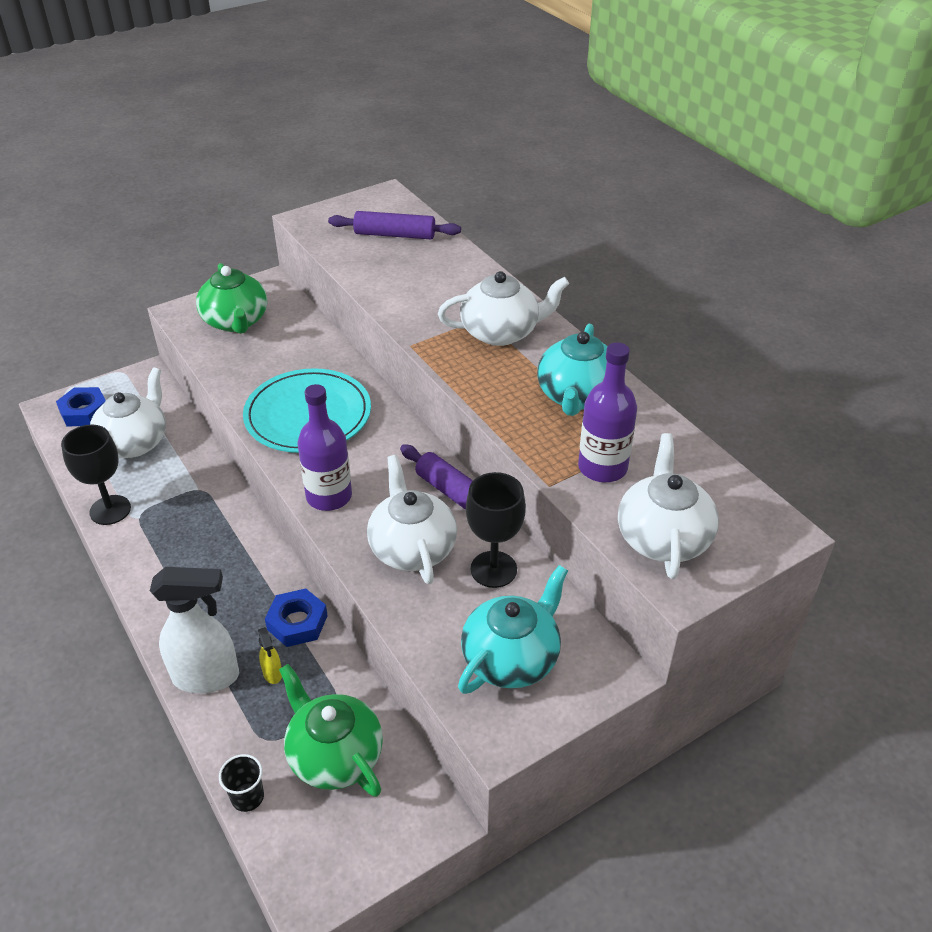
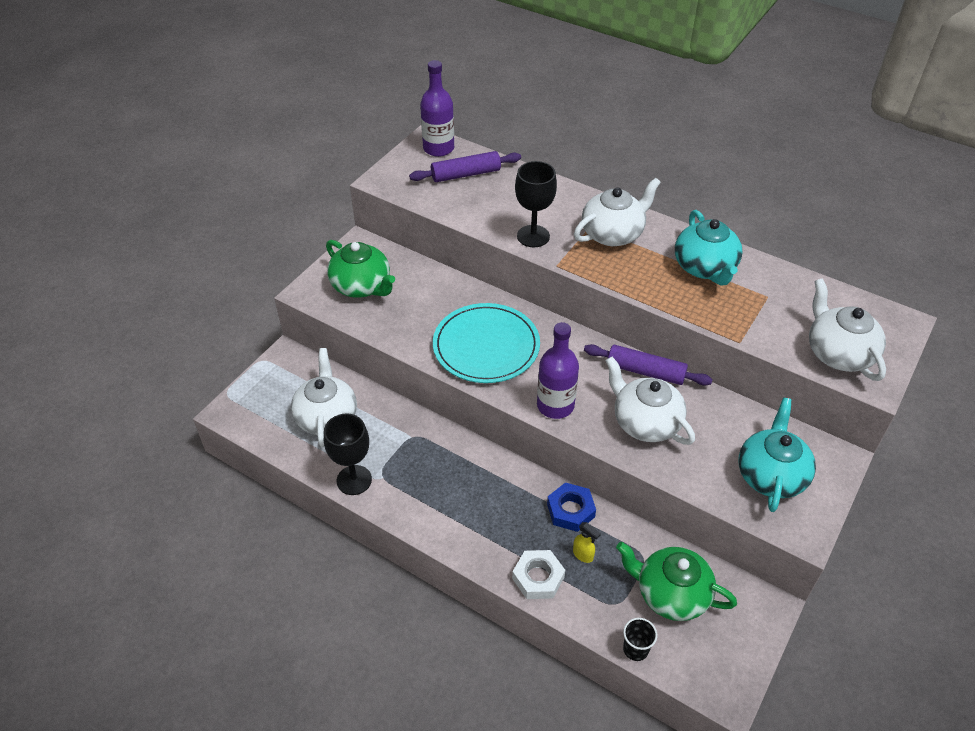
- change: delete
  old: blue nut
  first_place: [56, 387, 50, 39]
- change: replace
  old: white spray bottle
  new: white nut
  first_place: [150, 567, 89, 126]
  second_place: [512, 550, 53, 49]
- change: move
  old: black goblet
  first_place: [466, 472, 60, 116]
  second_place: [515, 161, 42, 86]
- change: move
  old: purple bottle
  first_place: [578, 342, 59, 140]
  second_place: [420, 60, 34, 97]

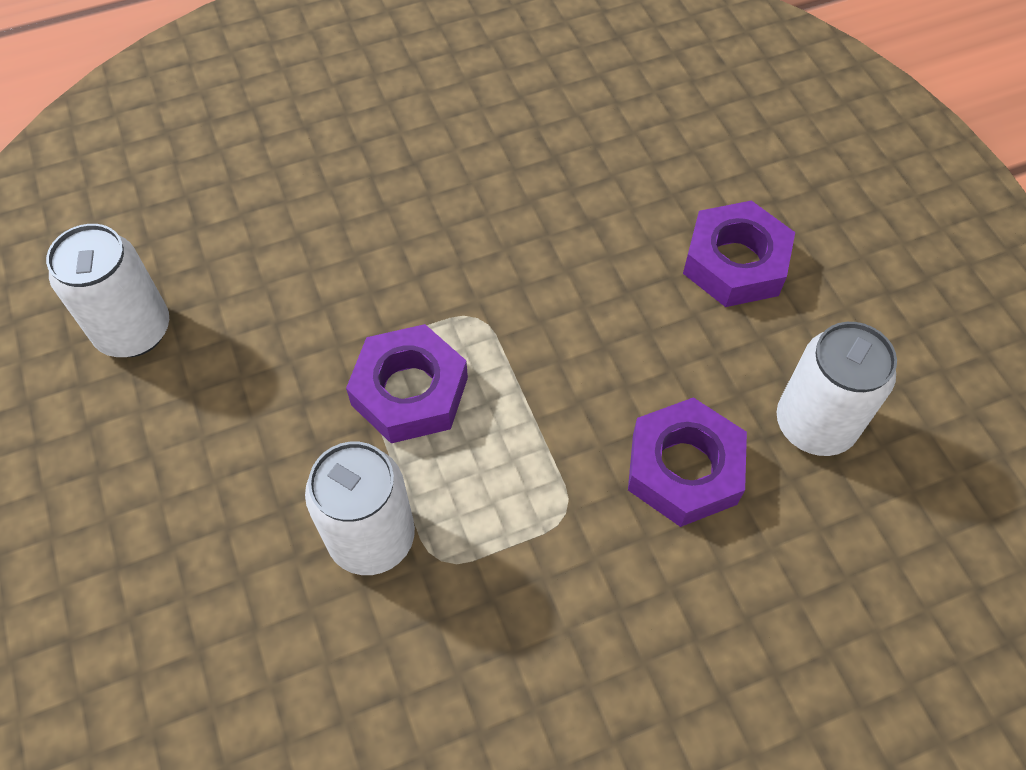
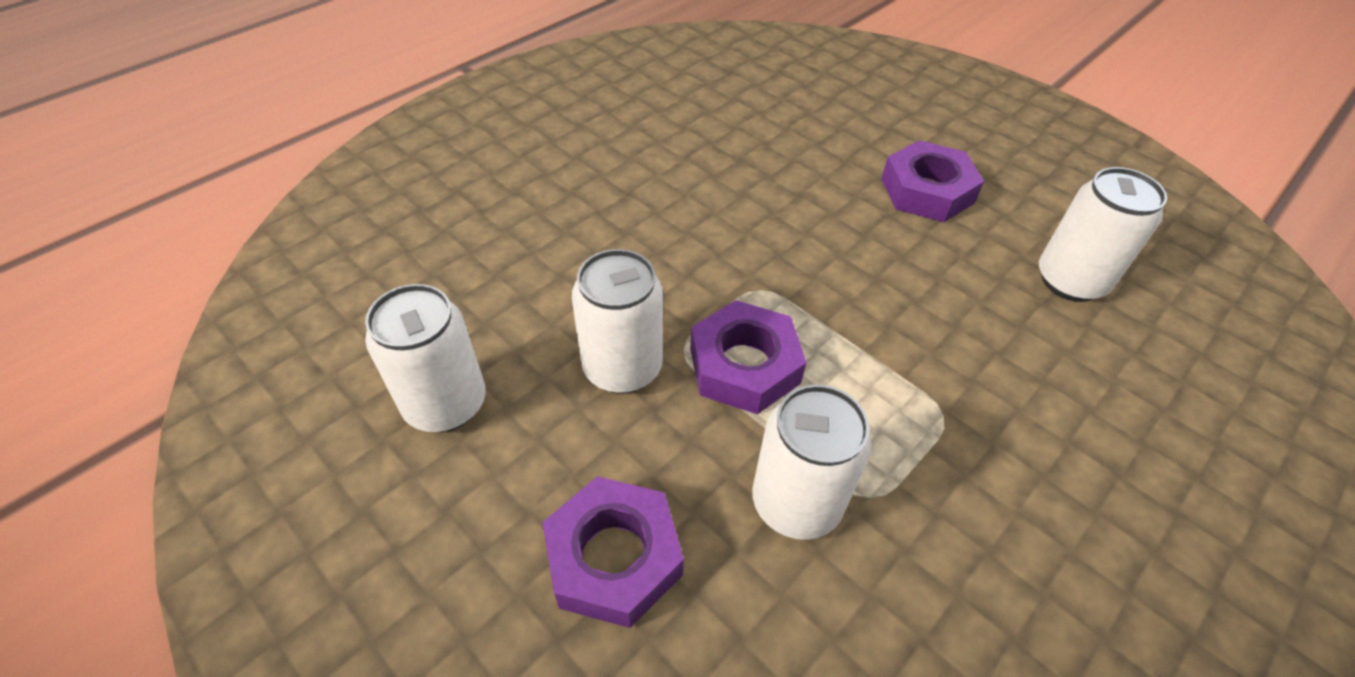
- change: move
  old: purple nut
  first_place: [628, 397, 119, 130]
  second_place: [542, 476, 142, 152]
- change: insert
  new: white can
  second_place: [572, 249, 91, 145]

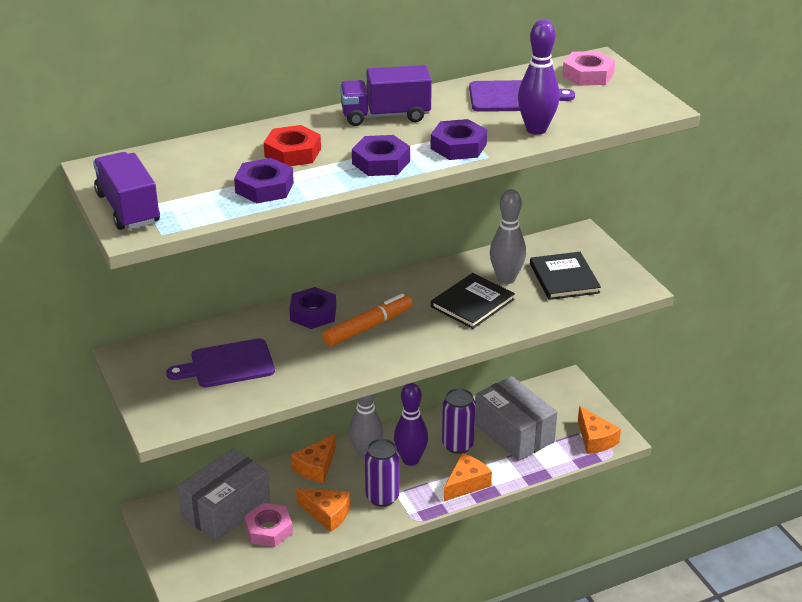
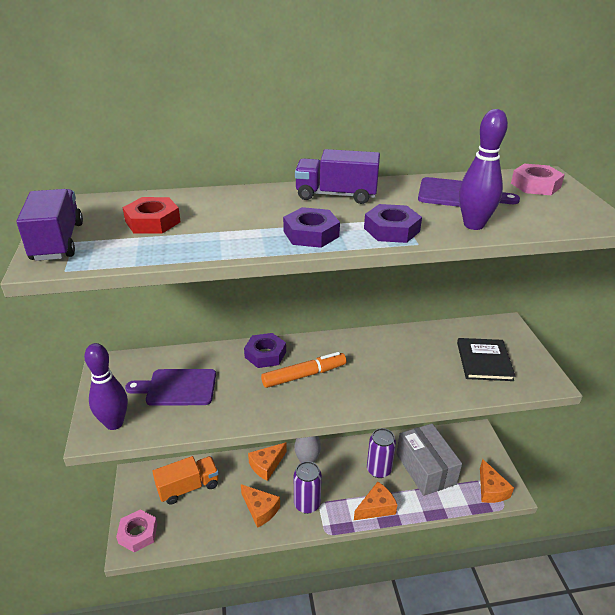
- change: replace
  old: grey box
  new: orange truck
  first_place: [178, 448, 92, 93]
  second_place: [152, 456, 67, 49]
- change: delete
  old: purple nut
  first_place: [234, 158, 60, 45]
- change: move
  old: pink nut
  first_place: [244, 503, 49, 44]
  second_place: [116, 510, 41, 43]
- change: move
  old: red nut
  first_place: [264, 125, 57, 41]
  second_place: [123, 197, 58, 37]
- change: move
  old: purple bowling pin
  first_place: [394, 383, 34, 83]
  second_place: [84, 343, 44, 87]
- change: delete
  old: black book
  first_place: [431, 273, 84, 56]
- change: delete
  old: grey bowling pin
  first_place: [490, 189, 36, 95]

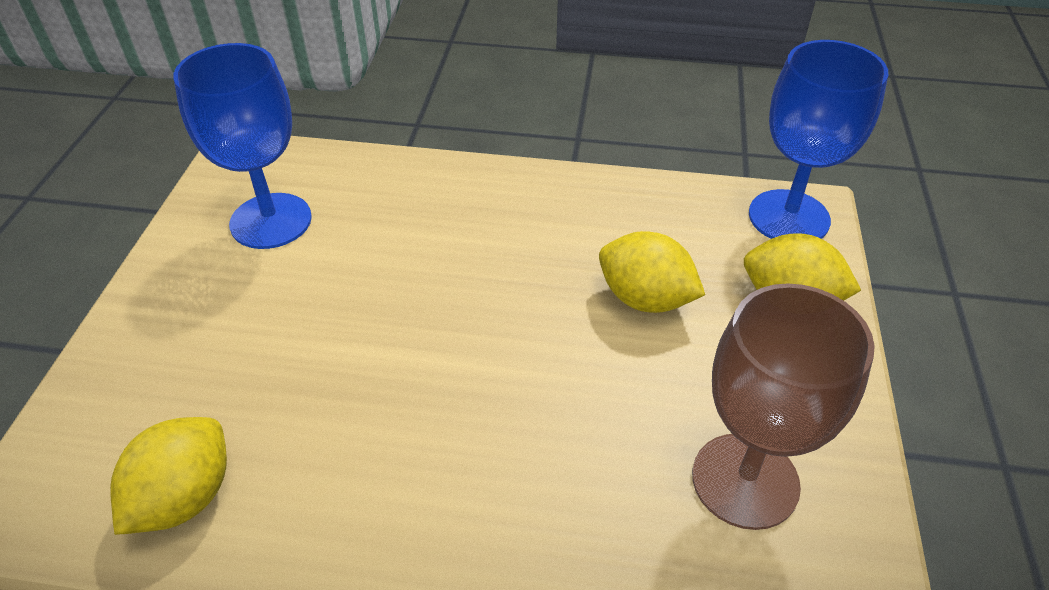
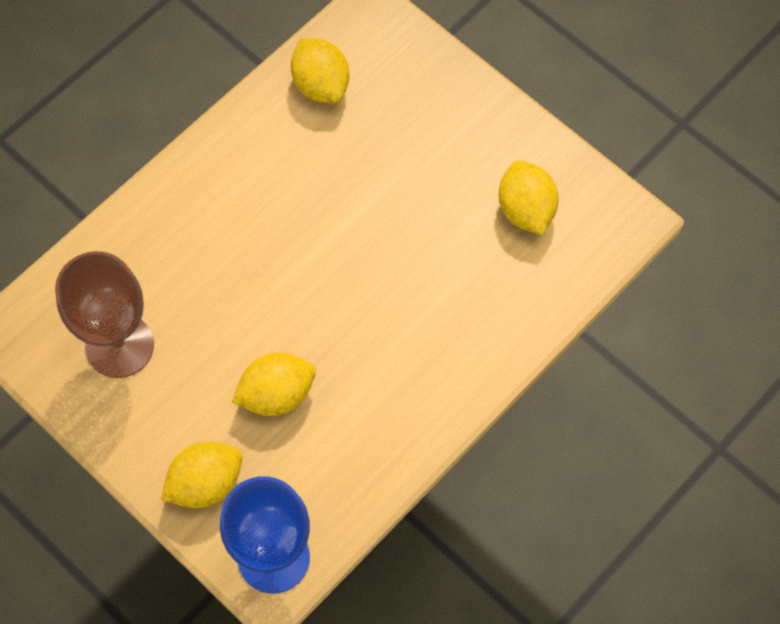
- change: replace
  old: blue goblet
  new: yellow lemon
  first_place: [173, 43, 139, 206]
  second_place: [499, 160, 60, 75]

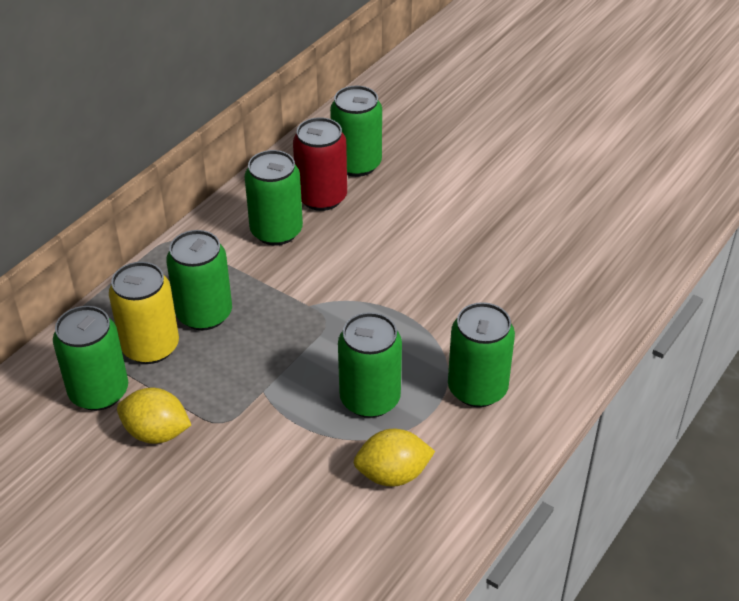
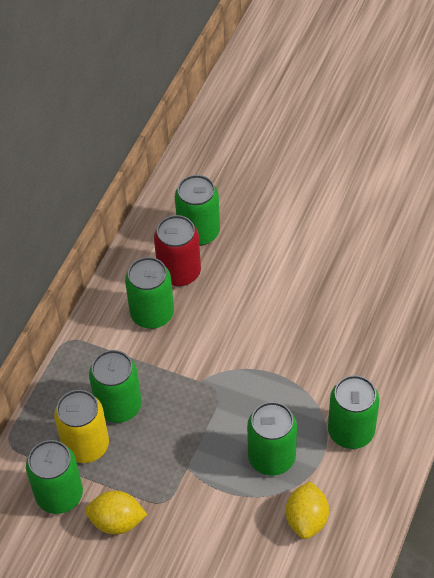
- change: rotate
  old: yellow lemon
  first_place: [354, 429, 81, 58]
  second_place: [286, 481, 43, 58]
  degrees: -60

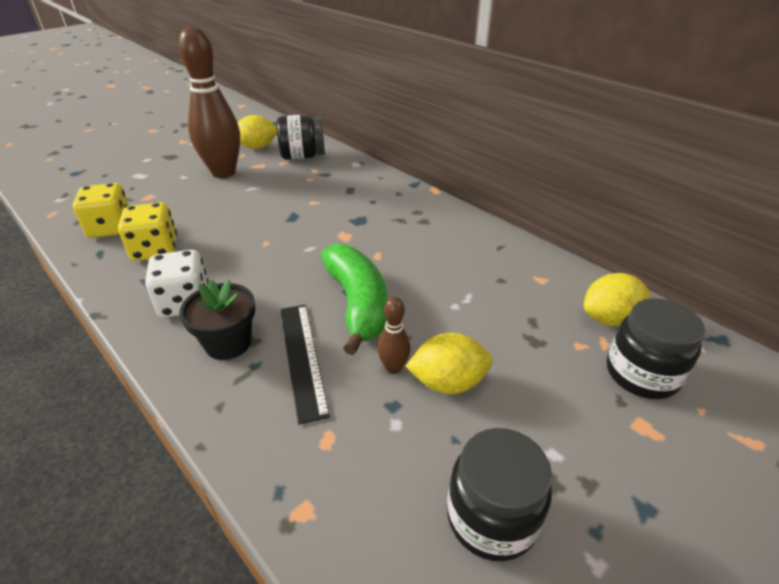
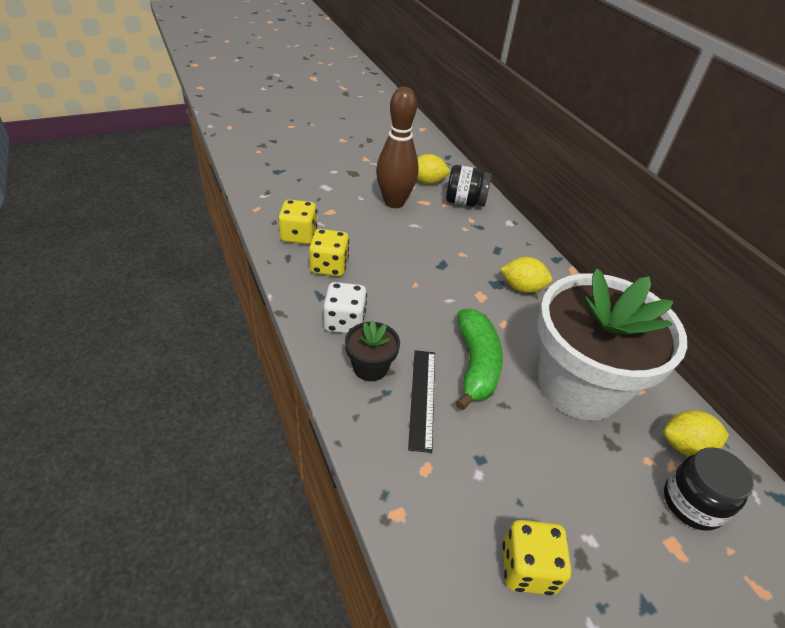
- change: delete
  old: brown bowling pin
  first_place: [377, 297, 33, 77]
- change: move
  old: yellow lemon
  first_place: [405, 333, 88, 61]
  second_place: [500, 257, 52, 36]
- change: replace
  old: black jar
  new: yellow dice
  first_place: [447, 428, 105, 133]
  second_place: [502, 520, 69, 75]
- change: insert
  new: white flower pot
  second_place: [537, 268, 150, 153]

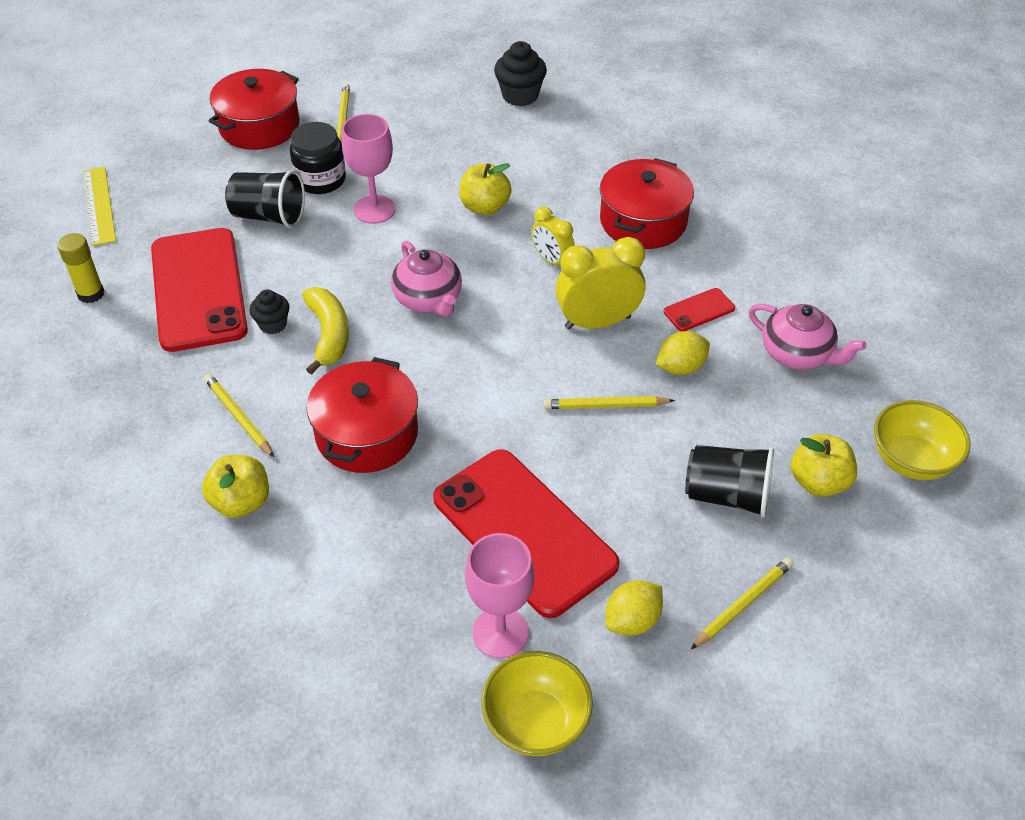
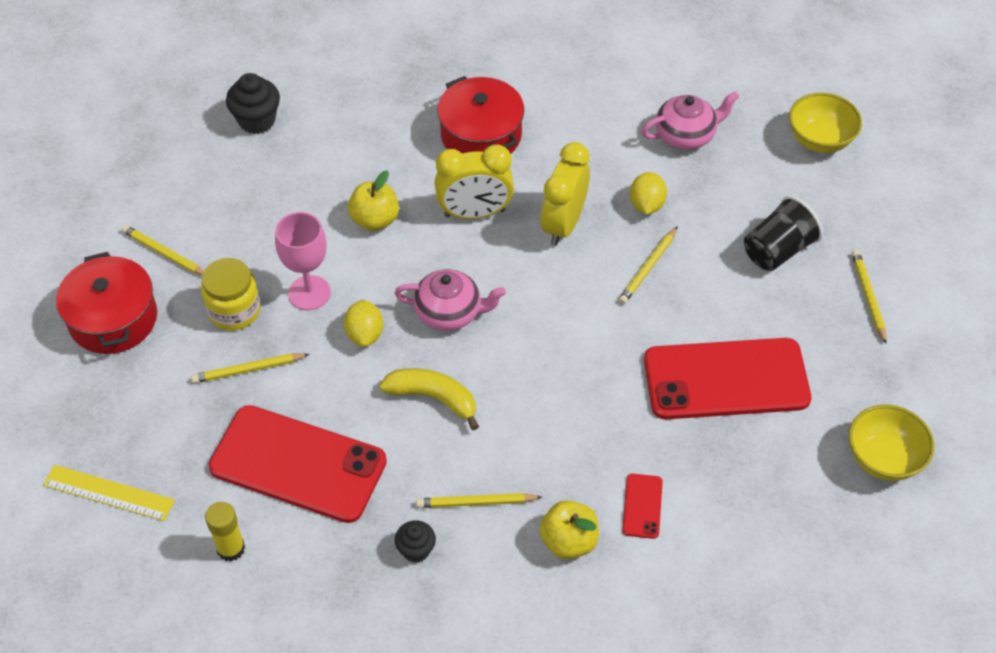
- change: replace
  old: black cup
  new: yellow pencil
  first_place: [225, 170, 80, 58]
  second_place: [191, 353, 119, 30]
- change: move
  old: black cupcake
  first_place: [250, 290, 39, 44]
  second_place: [395, 520, 41, 43]
- change: recolor
  old: black jar
  new: yellow jar
  first_place: [290, 122, 56, 72]
  second_place: [201, 258, 60, 72]
- change: delete
  old: red pot
  first_place: [307, 357, 111, 116]
- change: delete
  old: pink goblet
  first_place: [465, 533, 69, 125]
- change: resize
  old: yellow clock
  first_place: [531, 207, 44, 58]
  second_place: [435, 144, 79, 75]
  factor: 1.68
- change: move
  old: yellow lemon
  first_place: [605, 580, 58, 56]
  second_place: [344, 299, 39, 48]
- change: move
  old: red phone
  first_place: [664, 288, 71, 43]
  second_place: [622, 474, 41, 65]
- change: delete
  old: yellow apple
  first_place: [791, 434, 66, 63]

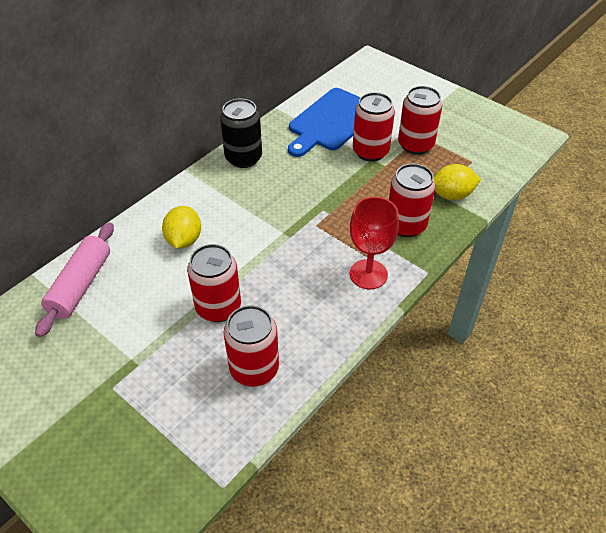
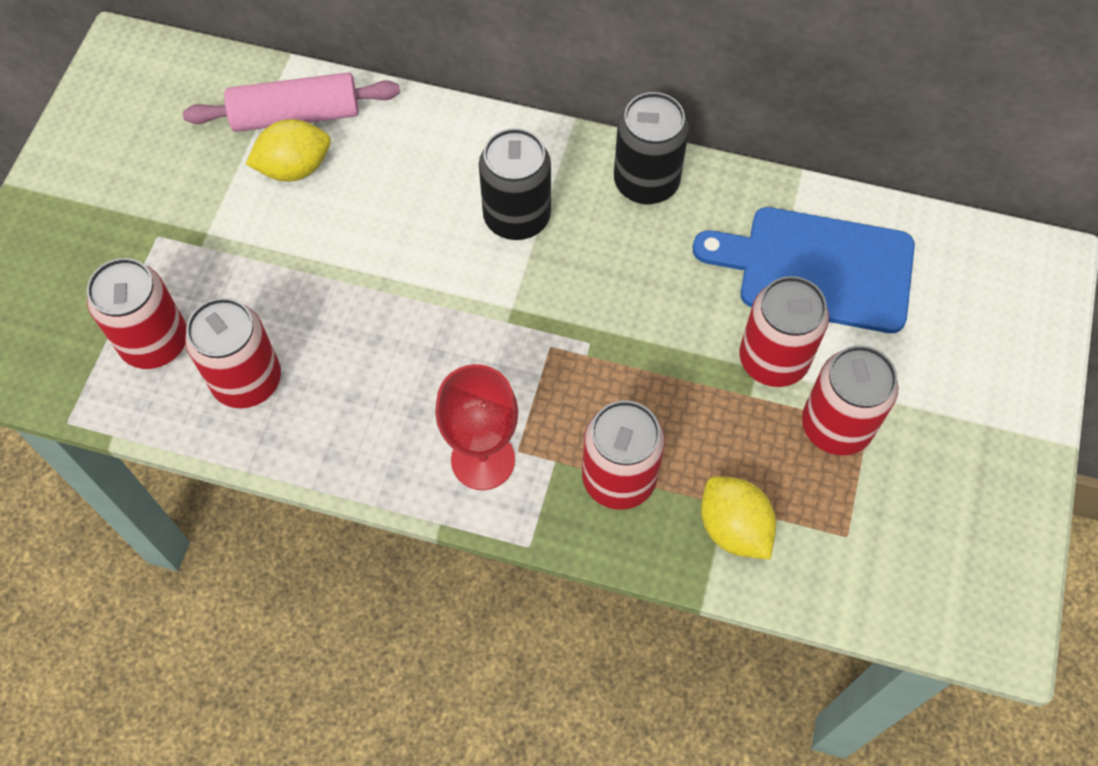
- change: move
  old: yellow lemon
  first_place: [162, 206, 39, 43]
  second_place: [246, 119, 85, 62]
- change: move
  old: red can
  first_place: [187, 244, 54, 78]
  second_place: [87, 258, 100, 111]
- change: insert
  new: black can
  second_place: [479, 128, 72, 112]

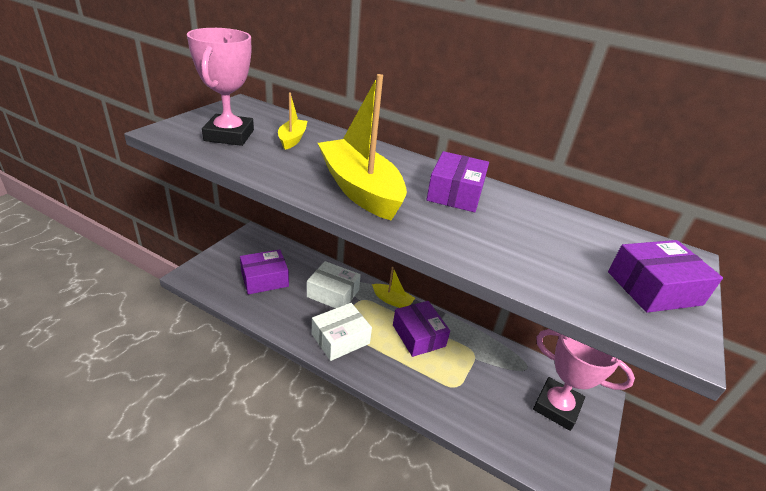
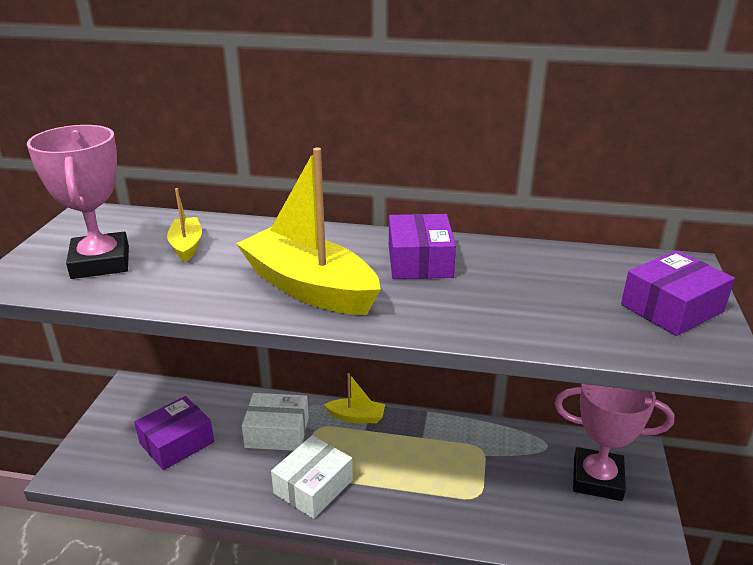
- change: delete
  old: purple box
  first_place: [393, 301, 57, 56]

